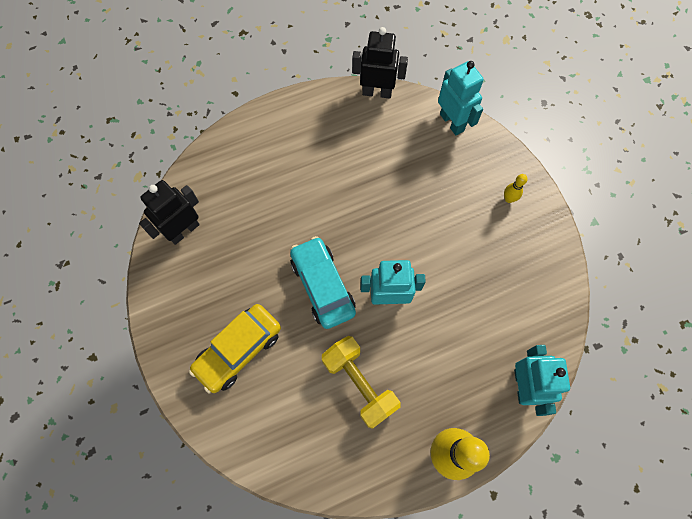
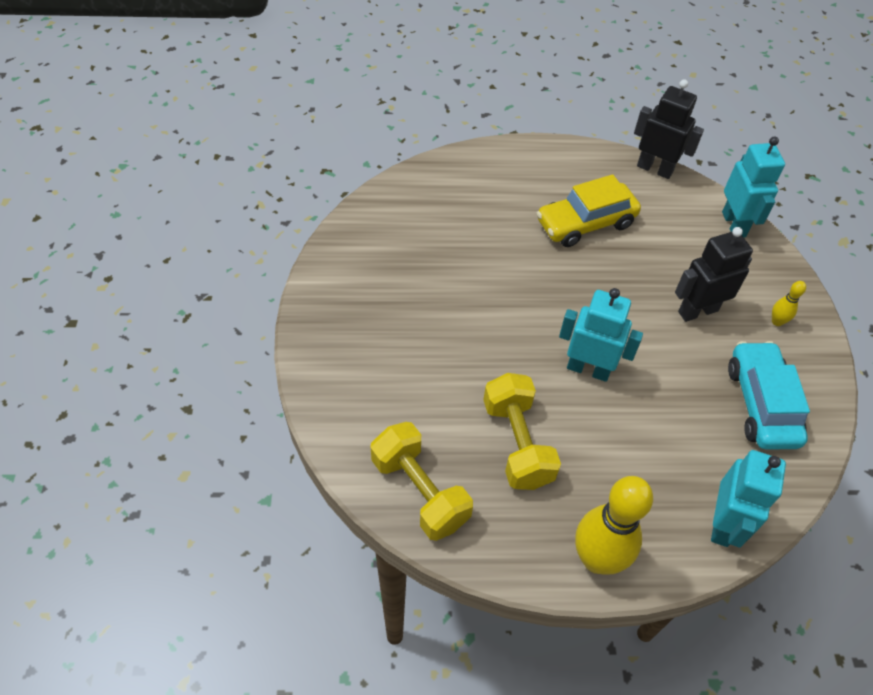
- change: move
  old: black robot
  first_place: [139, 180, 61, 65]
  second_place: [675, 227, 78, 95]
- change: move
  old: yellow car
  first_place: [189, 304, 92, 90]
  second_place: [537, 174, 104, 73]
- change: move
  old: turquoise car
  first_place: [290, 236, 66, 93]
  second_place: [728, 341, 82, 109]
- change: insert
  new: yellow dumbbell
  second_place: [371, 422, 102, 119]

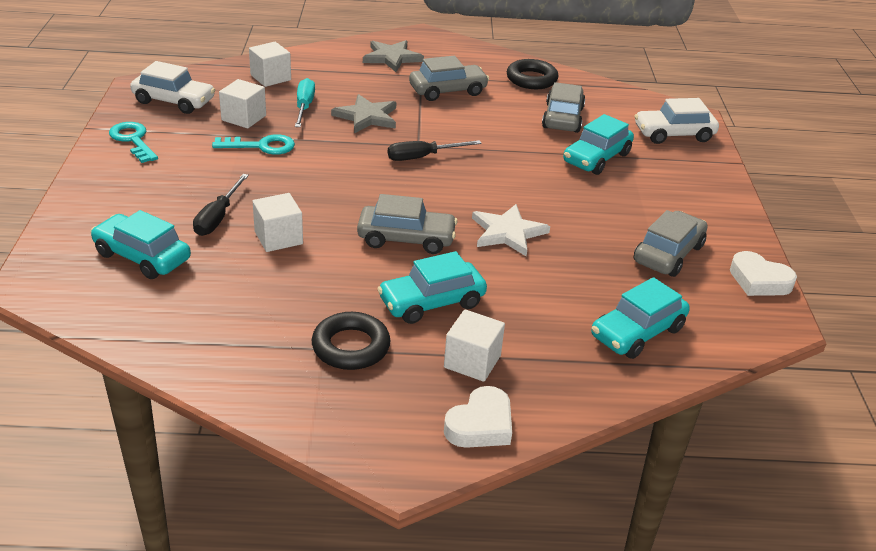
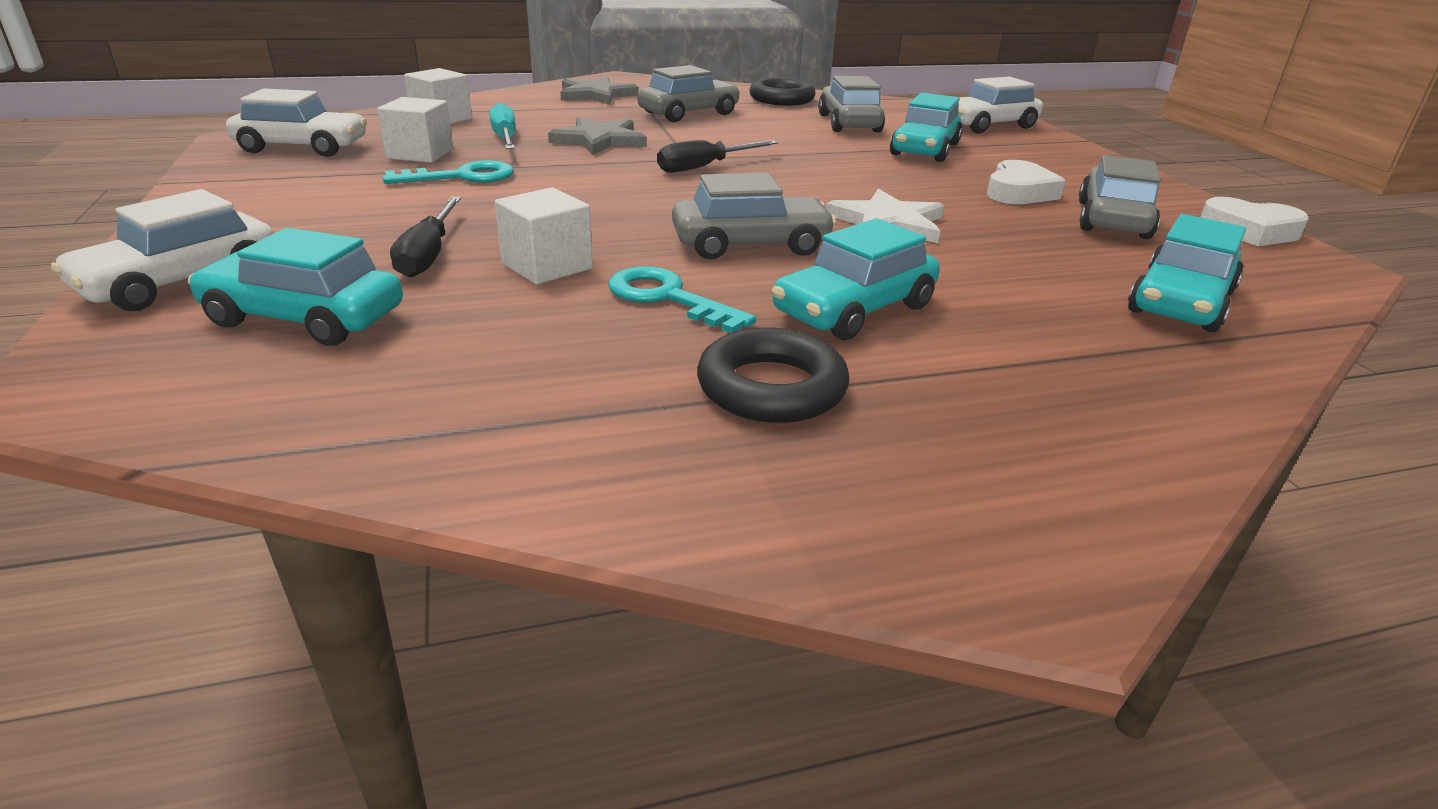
- change: move
  old: turquoise key
  first_place: [109, 122, 49, 41]
  second_place: [608, 266, 148, 67]
- change: delete
  old: white cube
  first_place: [444, 310, 61, 72]
- change: move
  old: white heart
  first_place: [444, 386, 68, 62]
  second_place: [987, 160, 79, 44]
- change: insert
  new: white car
  second_place: [51, 189, 223, 123]

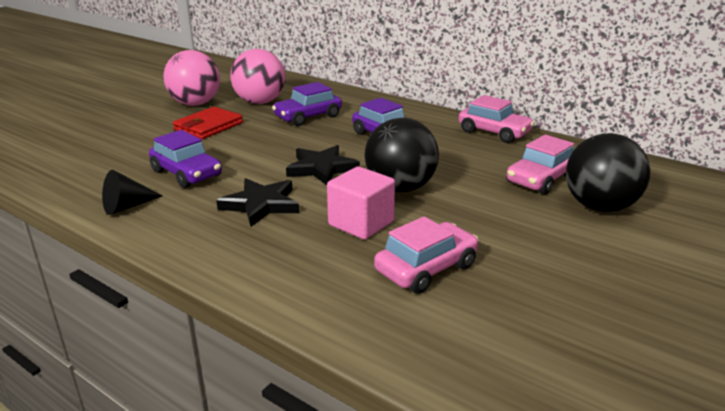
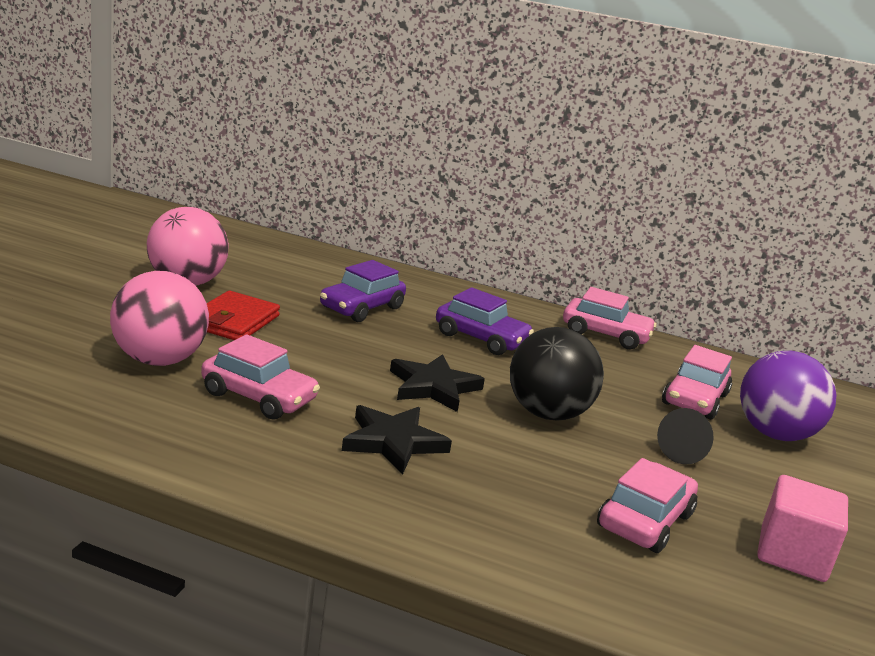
- change: move
  old: black cone
  first_place: [102, 170, 60, 45]
  second_place: [657, 408, 57, 56]
- change: recolor
  old: purple car
  new: pink car
  first_place: [149, 130, 73, 58]
  second_place: [201, 334, 119, 86]
- change: move
  old: pink ball
  first_place: [230, 49, 55, 55]
  second_place: [110, 271, 99, 95]
- change: move
  old: pink cube
  first_place: [327, 166, 68, 74]
  second_place: [757, 475, 91, 107]
- change: recolor
  old: black ball
  new: purple ball
  first_place: [566, 133, 85, 79]
  second_place: [740, 351, 97, 90]

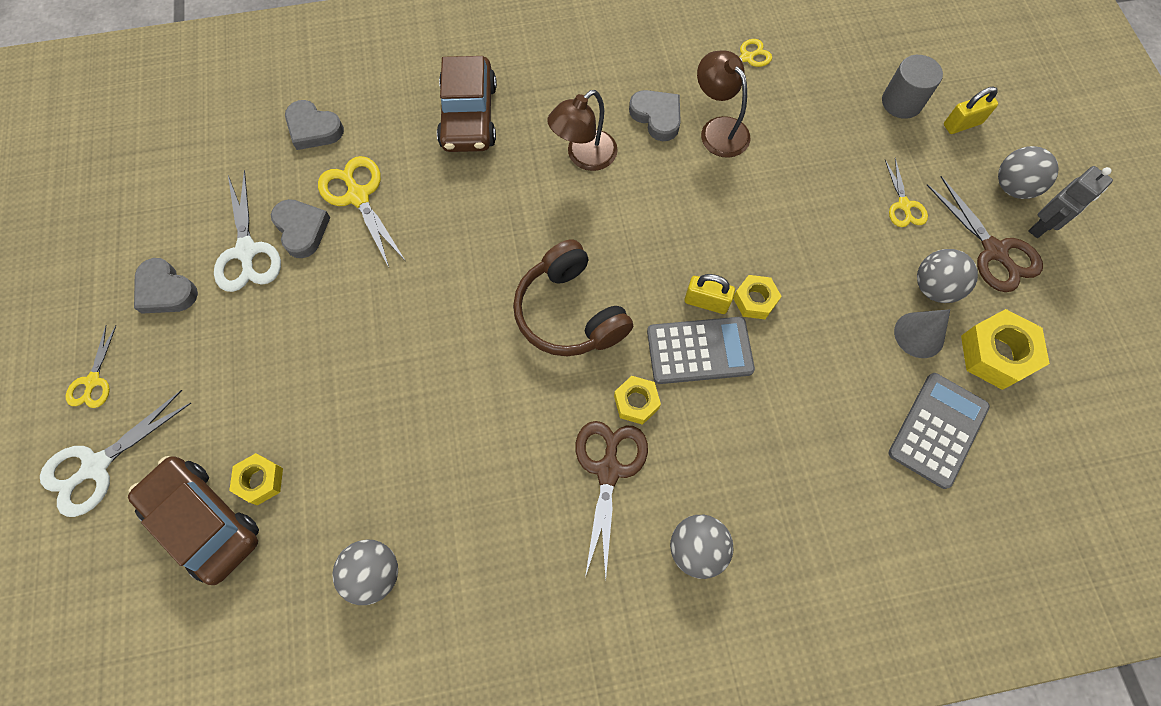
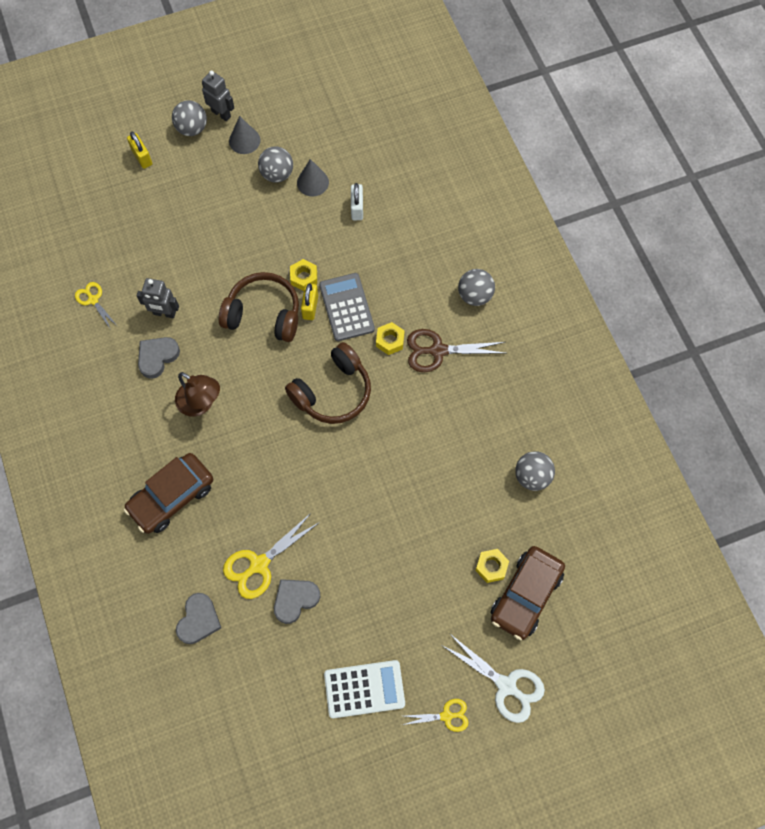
- change: replace
  old: grey heart
  new: white calculator
  first_place: [134, 258, 64, 56]
  second_place: [324, 660, 81, 58]
- change: delete
  old: white scissors
  first_place: [214, 170, 67, 122]
- change: rotate
  old: brown car
  first_place: [437, 56, 60, 96]
  second_place: [124, 453, 89, 81]
  degrees: 150
- change: replace
  old: brown lamp
  new: grey robot
  first_place: [697, 50, 53, 108]
  second_place: [137, 278, 42, 41]
- change: delete
  old: grey cylinder
  first_place: [882, 55, 61, 64]
- change: delete
  old: yellow scissors
  first_place: [885, 158, 43, 69]
- change: delete
  old: grey calculator
  first_place: [888, 373, 102, 116]
- change: replace
  old: brown scissors
  new: grey cone
  first_place: [927, 176, 116, 116]
  second_place: [229, 116, 32, 38]
- change: delete
  old: yellow nut
  first_place: [961, 309, 89, 81]
- change: insert
  new: brown headphones
  second_place: [219, 272, 80, 70]
- change: insert
  new: white padlock
  second_place: [351, 183, 12, 37]

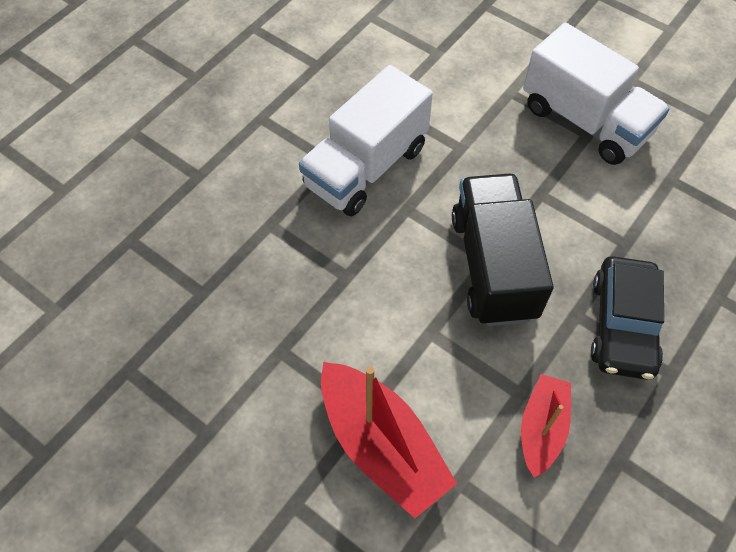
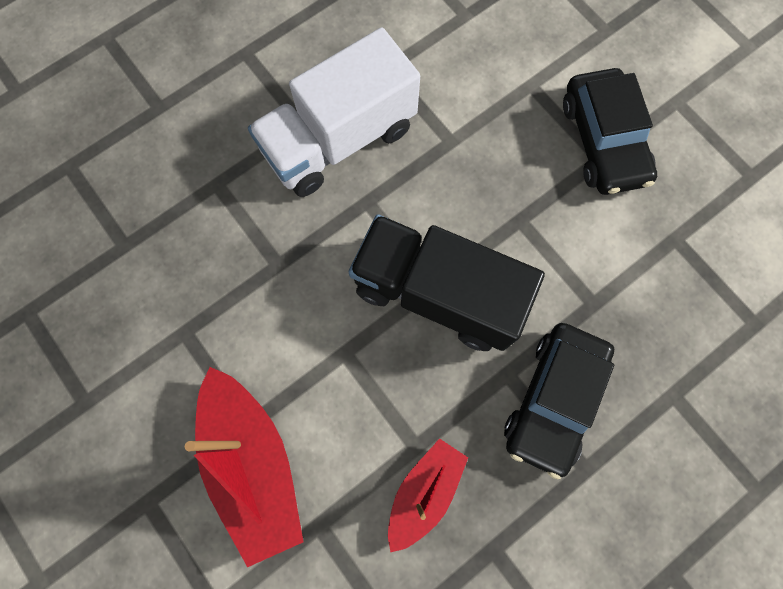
- change: rotate
  old: black truck
  first_place: [452, 173, 102, 153]
  second_place: [349, 214, 196, 137]
  degrees: -75
- change: replace
  old: white truck
  new: black car
  first_place: [523, 23, 147, 142]
  second_place: [563, 68, 94, 127]

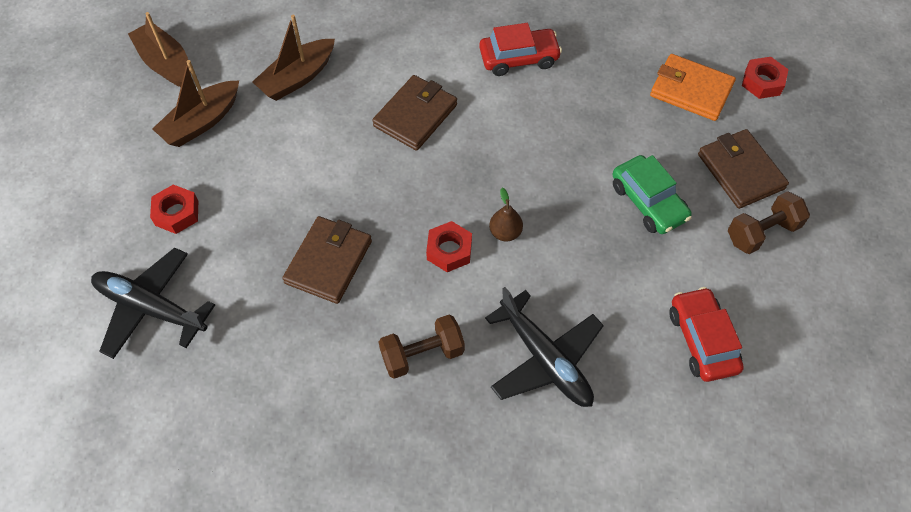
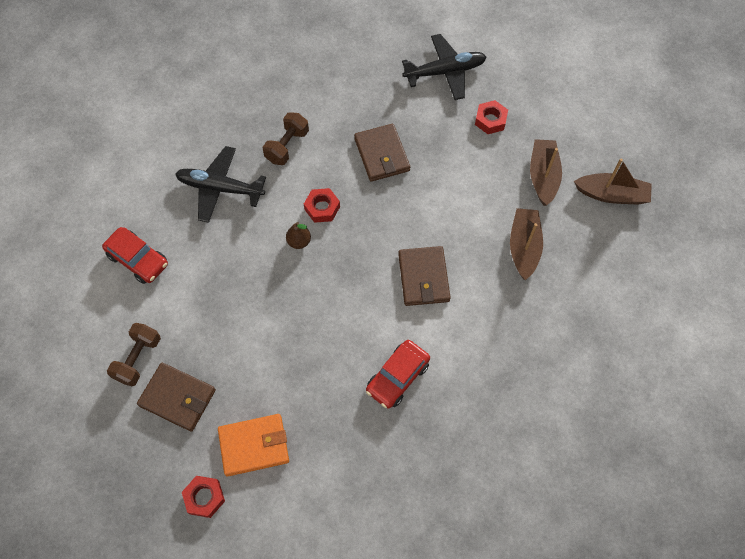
- change: delete
  old: green car
  first_place: [612, 155, 80, 79]

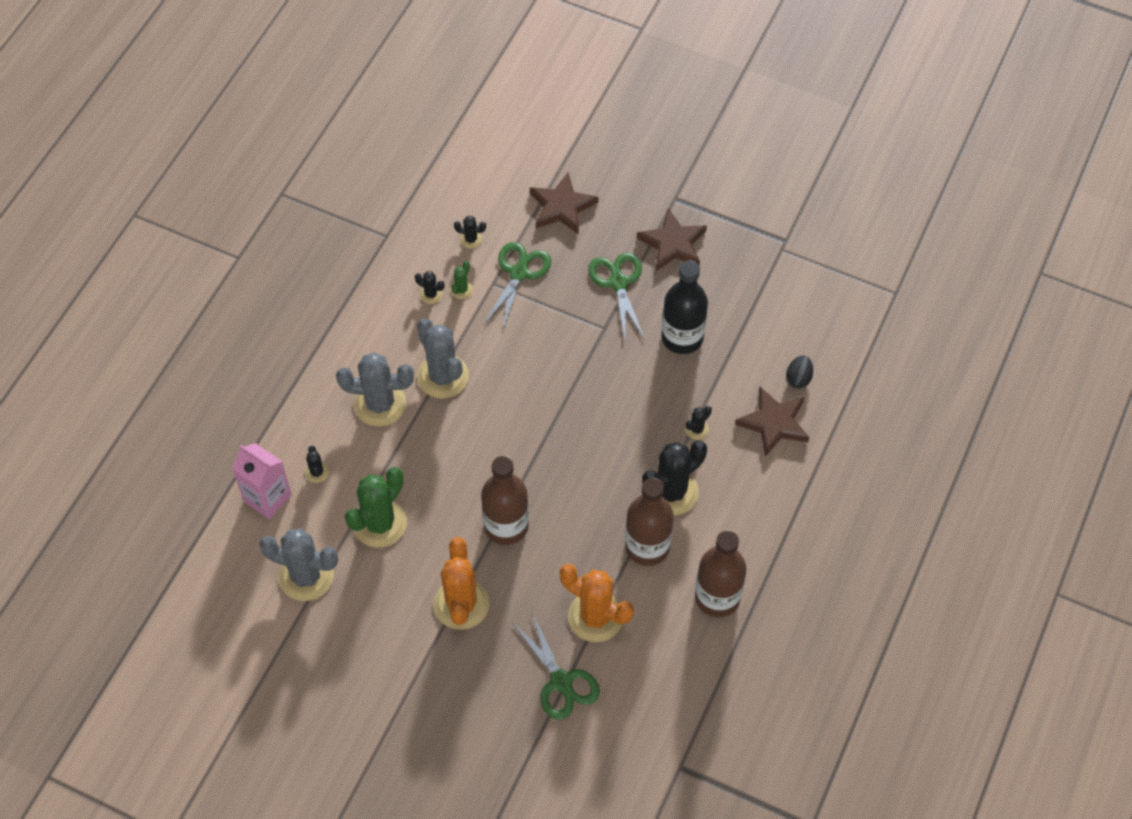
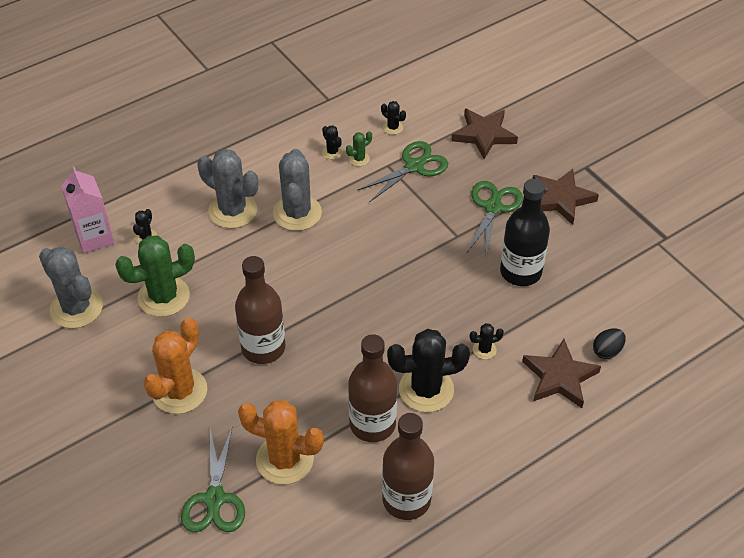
- change: rotate
  old: orange cactus
  first_place: [560, 564, 74, 78]
  second_place: [238, 400, 86, 85]
  degrees: -45

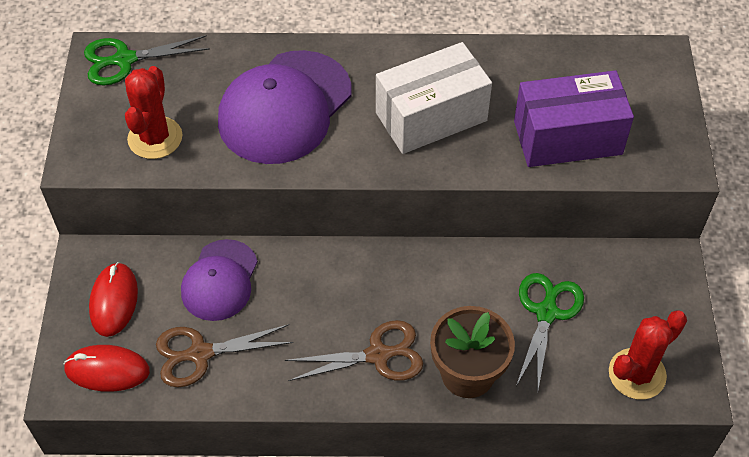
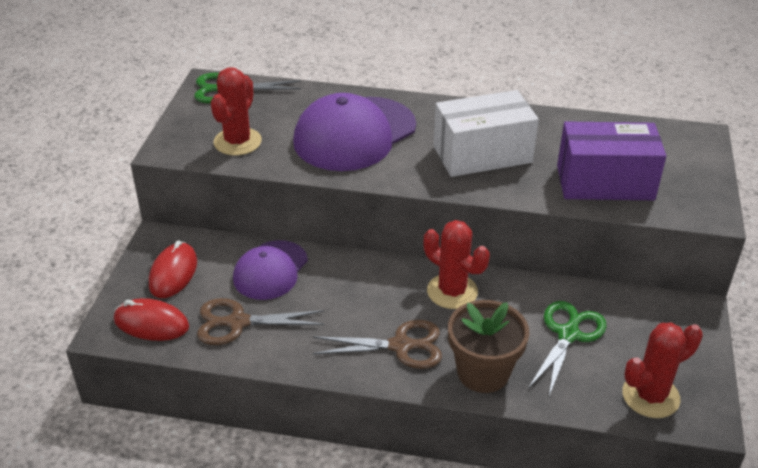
- change: insert
  new: red cactus
  second_place: [424, 220, 66, 89]

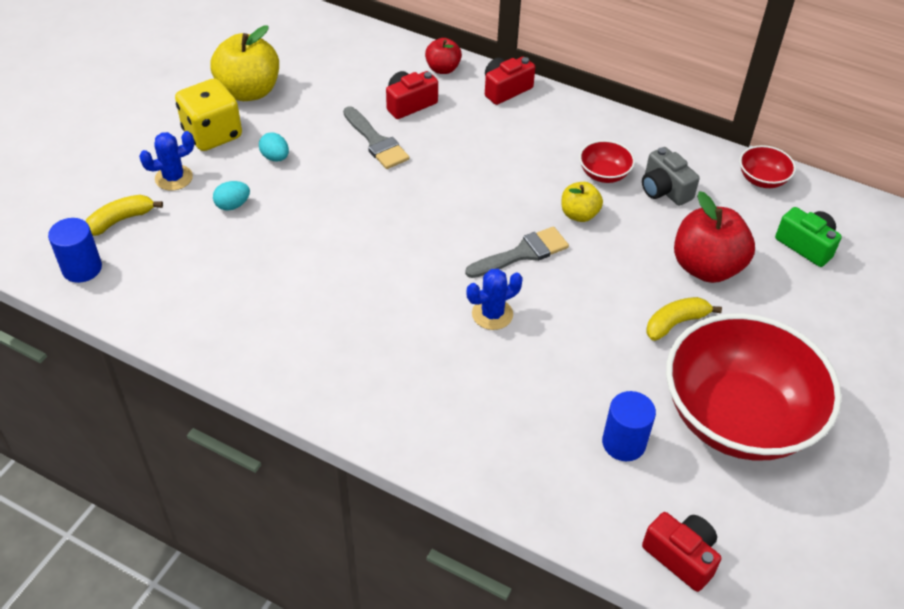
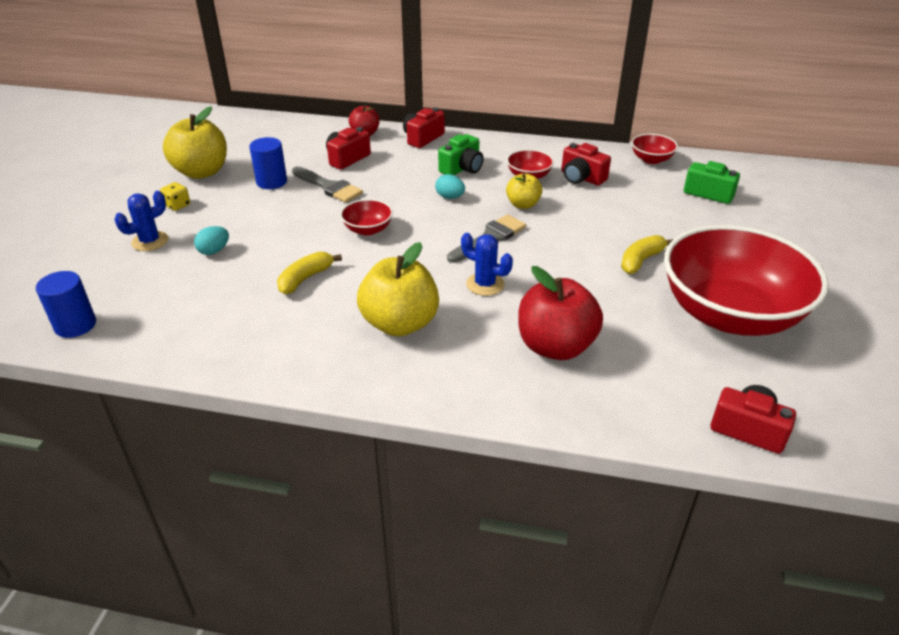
- change: move
  old: yellow banana
  first_place: [85, 195, 78, 41]
  second_place: [277, 251, 65, 43]
- change: resize
  old: yellow dice
  first_place: [175, 78, 67, 73]
  second_place: [160, 182, 30, 29]
  factor: 0.45
- change: move
  old: turquoise egg
  first_place: [259, 132, 30, 30]
  second_place: [435, 174, 30, 25]
- change: rotate
  old: blue cactus
  first_place: [466, 269, 57, 61]
  second_place: [461, 233, 52, 63]
  degrees: 75
- change: move
  old: blue cylinder
  first_place: [602, 391, 54, 70]
  second_place: [249, 137, 38, 52]
- change: recolor
  old: grey camera
  new: red camera
  first_place: [642, 147, 58, 59]
  second_place: [561, 143, 50, 43]
- change: move
  old: red apple
  first_place: [674, 191, 81, 92]
  second_place: [518, 266, 85, 94]
- change: insert
  new: red bowl
  second_place: [340, 199, 53, 37]
- change: insert
  new: yellow apple
  second_place: [357, 242, 82, 95]
- change: insert
  new: green camera
  second_place: [438, 134, 46, 41]

